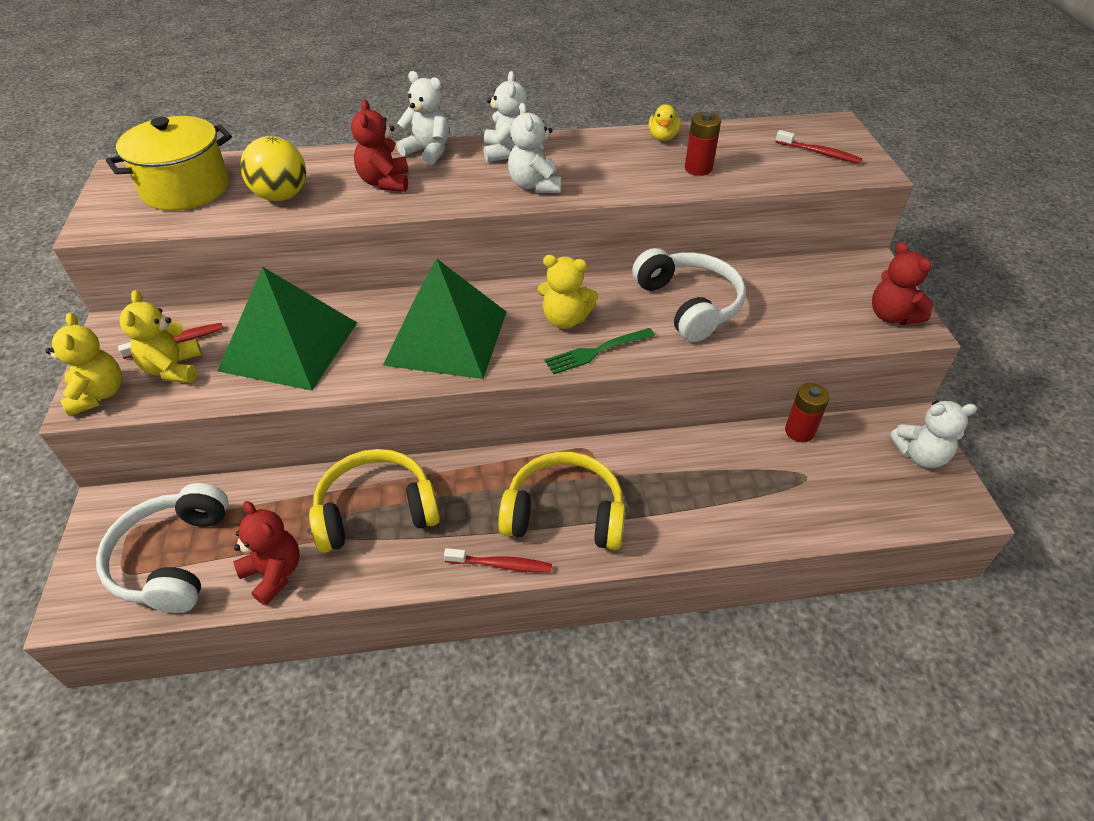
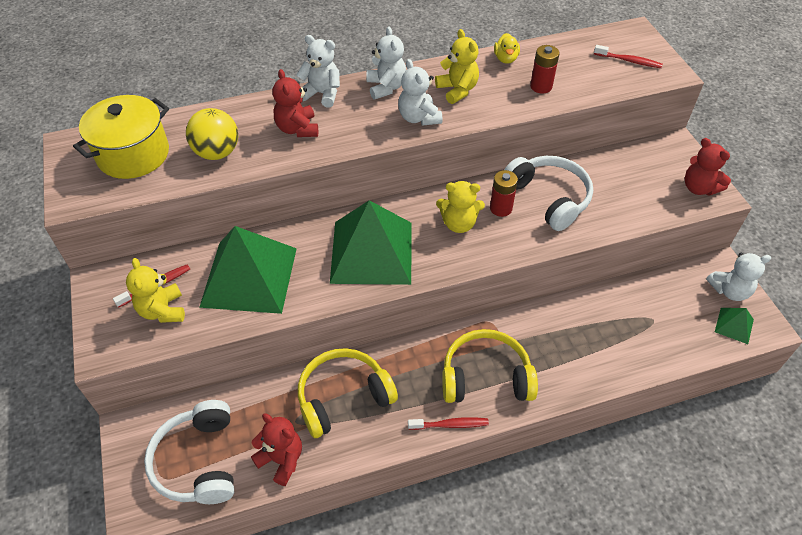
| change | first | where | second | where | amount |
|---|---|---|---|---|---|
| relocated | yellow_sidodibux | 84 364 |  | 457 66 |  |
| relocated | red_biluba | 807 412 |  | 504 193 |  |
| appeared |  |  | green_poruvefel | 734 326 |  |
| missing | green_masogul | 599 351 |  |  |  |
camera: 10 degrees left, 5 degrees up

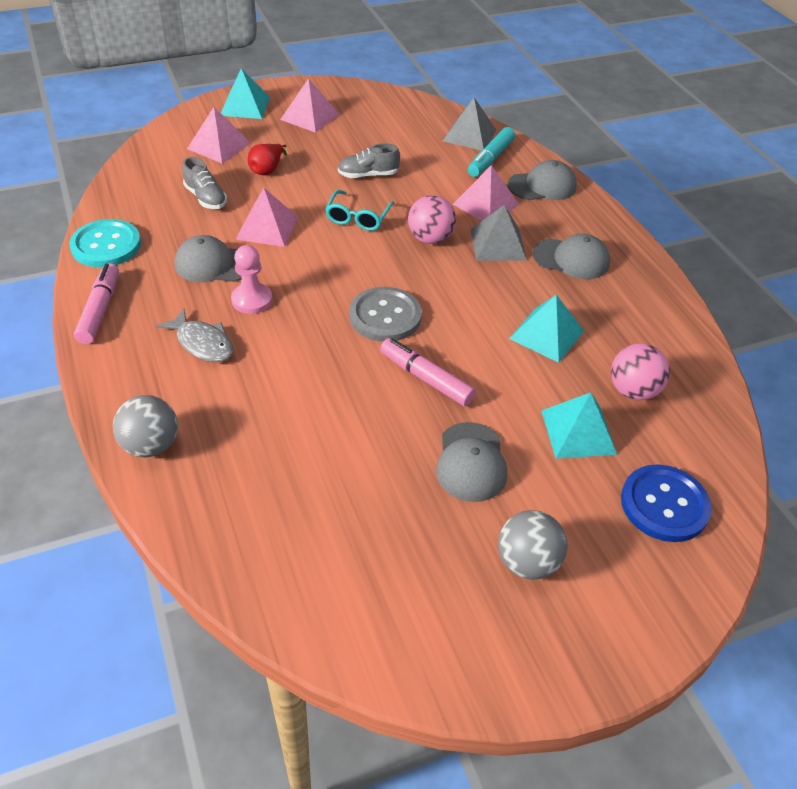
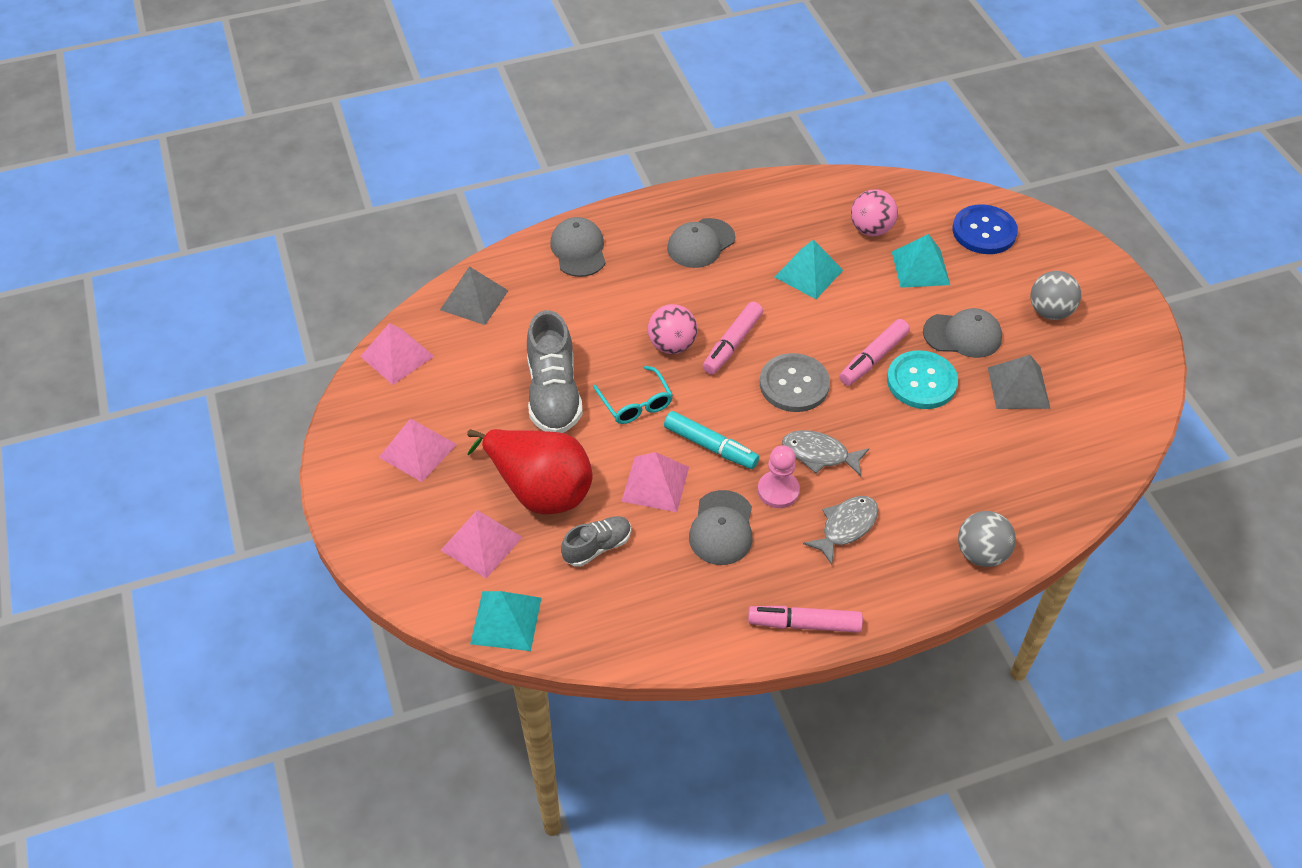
| change | first | where | second | where | amount |
|---|---|---|---|---|---|
| relocated | pink_poruvefel | 486 193 |  | 397 354 |  |
| size | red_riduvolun | 267 159 |  | 530 472 | x2.22 |
| relocated | turquoise_poruvefel | 245 93 |  | 505 621 |  |
| size | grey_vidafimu | 369 160 |  | 555 371 | x1.75 |
| spun | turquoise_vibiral | 360 210 |  | 633 395 | 45 degrees clockwise |
| relocated | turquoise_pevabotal | 491 152 |  | 711 440 |  |
| spun | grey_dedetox | 571 256 |  | 701 243 | 150 degrees counterclockwise |
| appeared |  |  | pink_pevabotal | 733 338 |  |
| appeared |  |  | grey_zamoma | 825 453 |  |
| relocated | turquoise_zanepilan | 105 243 |  | 922 379 |  |
| relocated | grey_poruvefel | 499 233 |  | 1019 382 |  |
camera: 85 degrees left, 5 degrees up

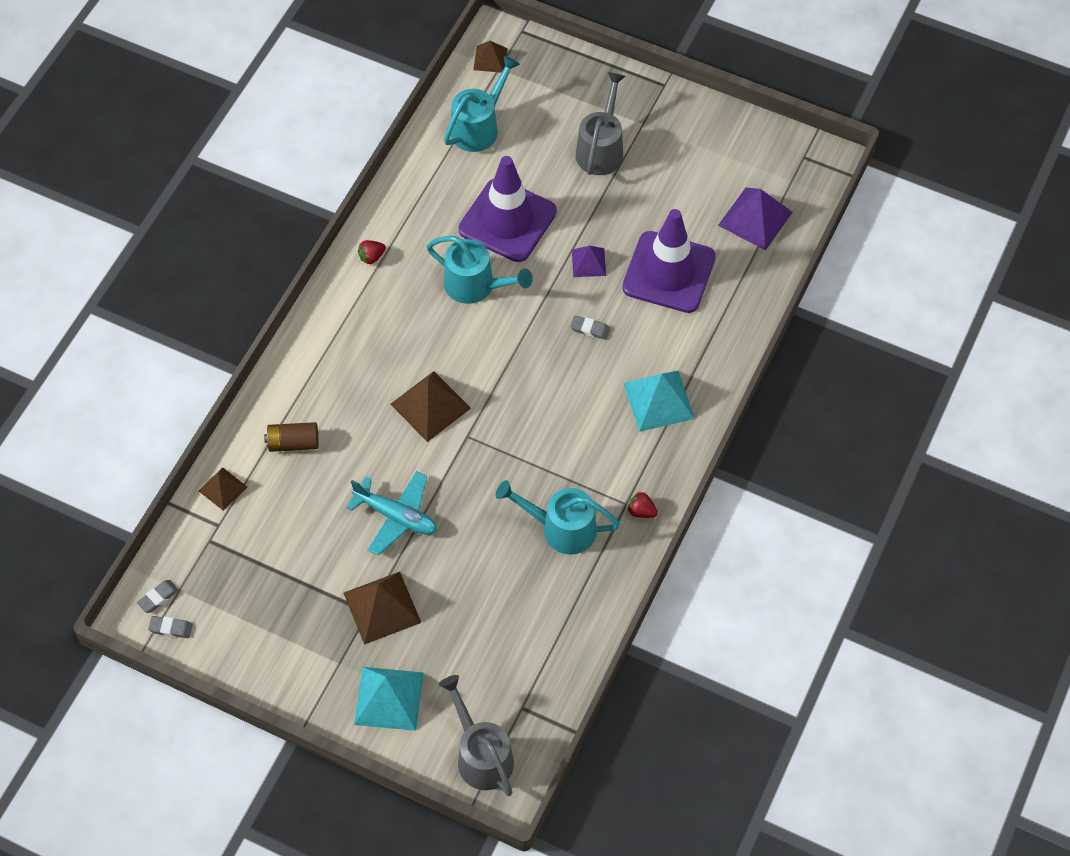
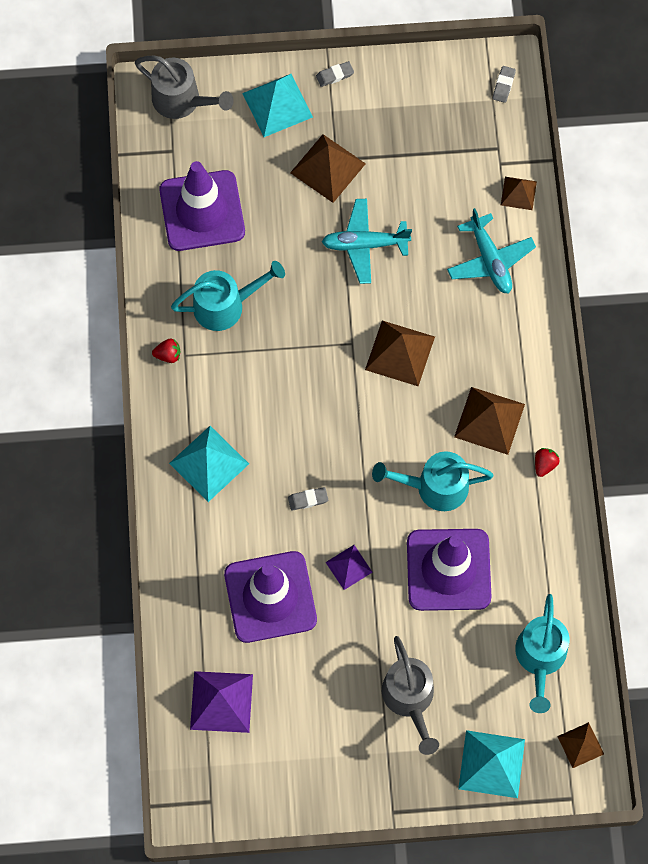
| change | first | where | second | where | amount |
|---|---|---|---|---|---|
| appeared |  |  | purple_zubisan | 202 206 |  |
| relocated | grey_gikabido | 170 627 |  | 335 74 |  |
| exchanged | brown_biluba | 291 437 | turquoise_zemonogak | 491 251 |  |
| appeared |  |  | brown_poruvefel | 489 421 |  |
| appeared |  |  | turquoise_poruvefel | 491 764 |  |
camera: 150 degrees right, 10 degrees up

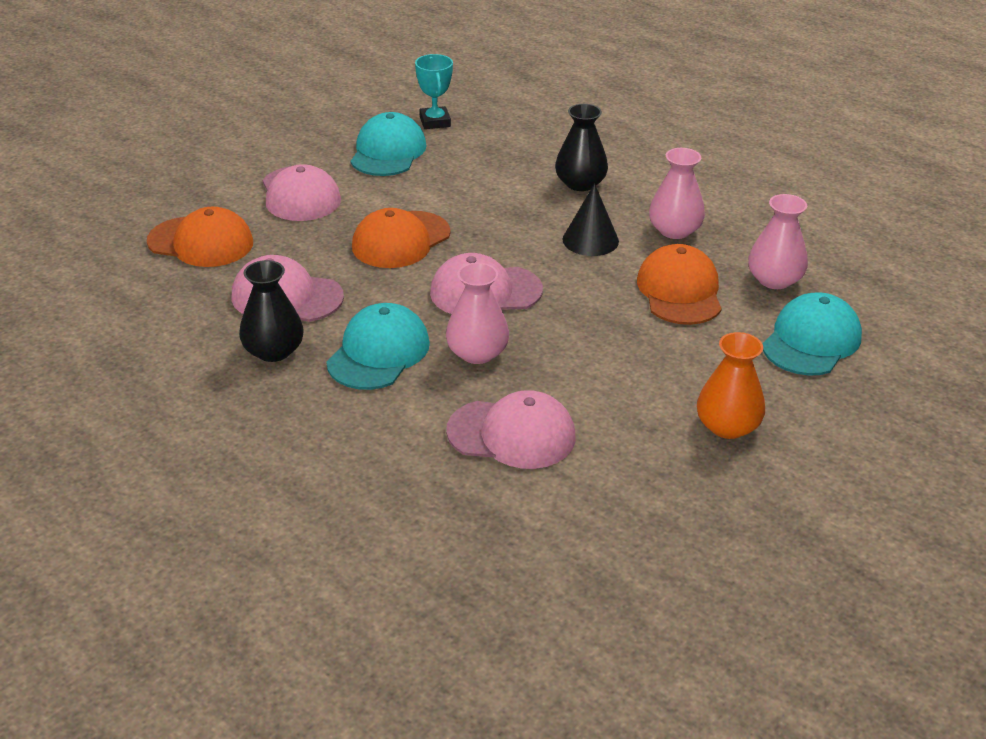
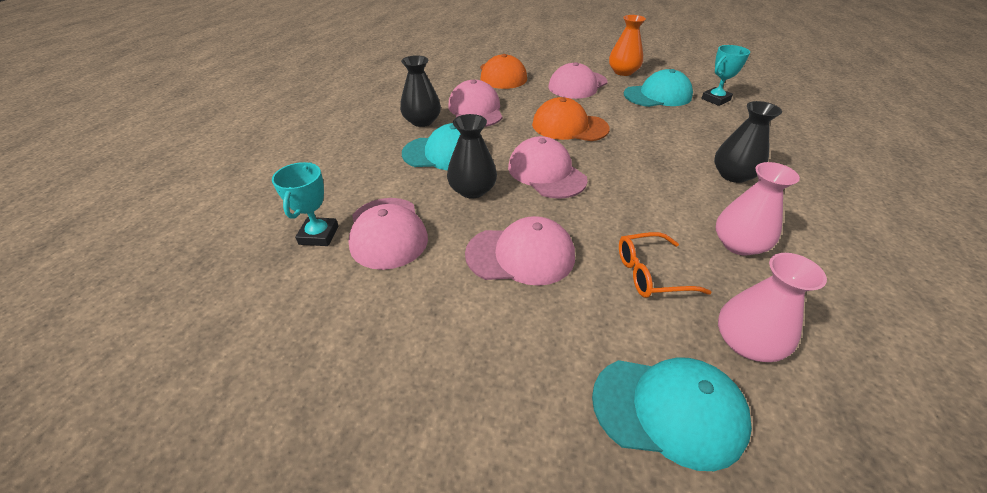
| change | first | where | second | where | amount |
|---|---|---|---|---|---|
| appeared |  |  | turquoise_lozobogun | 305 204 |  |
| colour | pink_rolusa | 477 313 | black_rolusa | 472 156 |  |
| appeared |  |  | pink_dedetox | 520 251 |  |
| relocated | orange_rolusa | 731 385 |  | 627 45 |  |
| exchanged | orange_dedetox | 679 284 | orange_vibiral | 665 265 |  |
| missing | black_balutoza | 590 220 |  |  |  |
camera: 65 degrees right, 5 degrees up

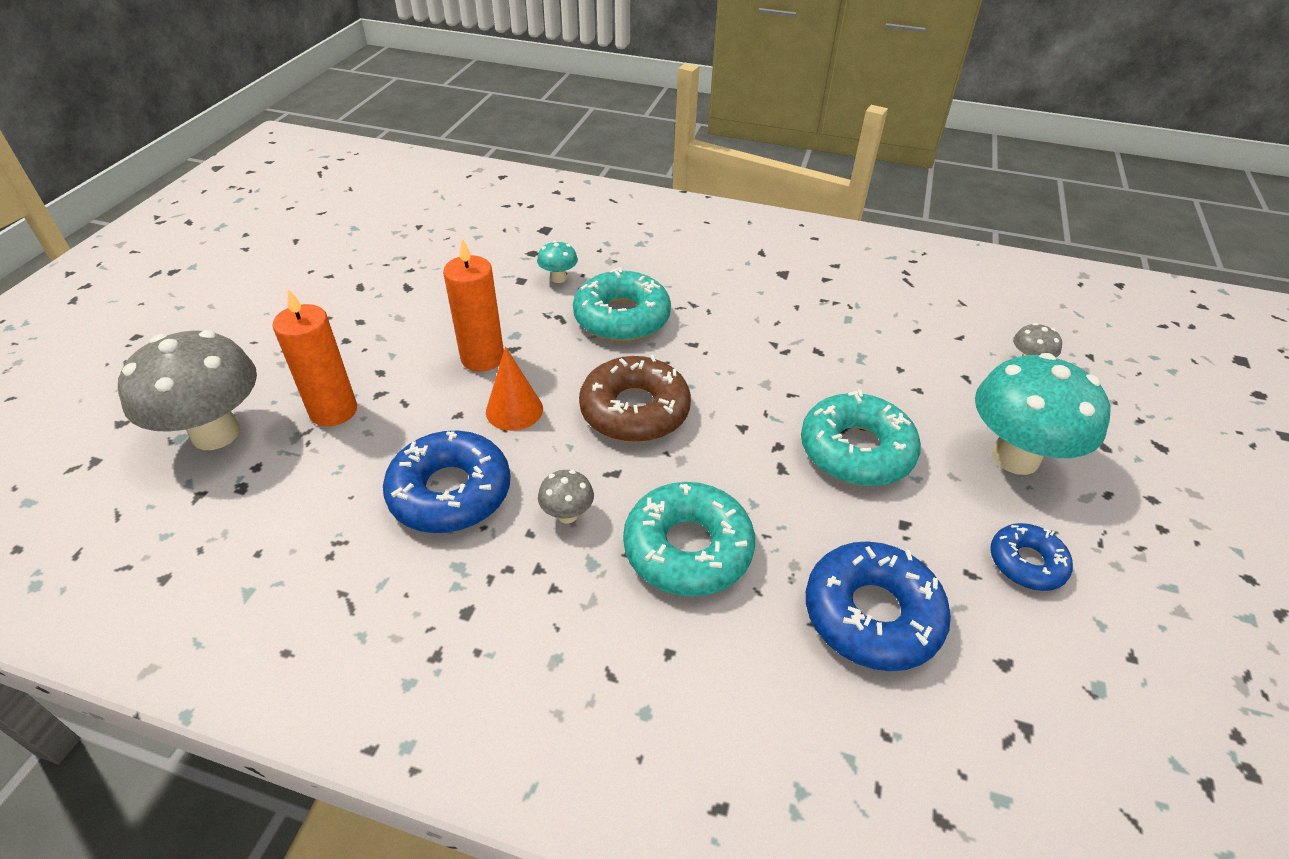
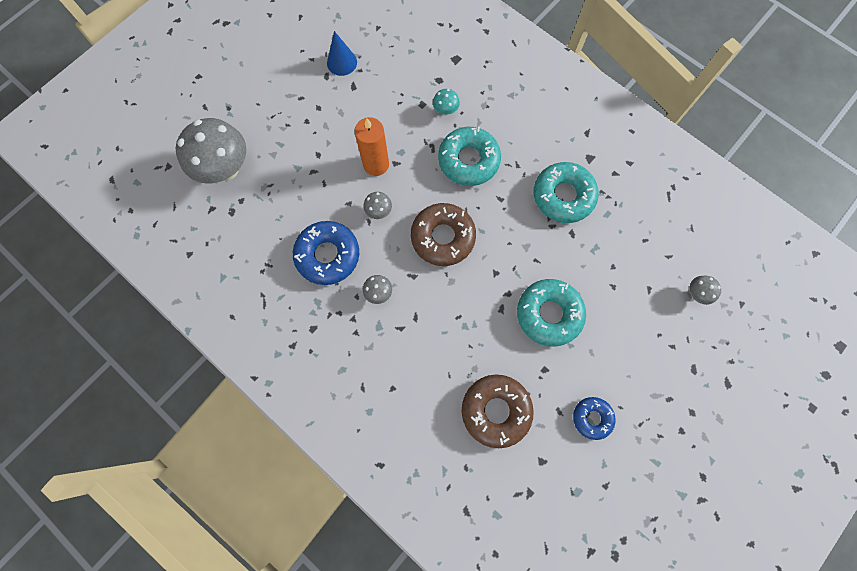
| change | first | where | second | where | amount |
|---|---|---|---|---|---|
| appeared |  |  | blue_balutoza | 342 53 |  |
| exchanged | orange_balutoza | 514 389 | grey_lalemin | 377 205 |  |
| colour | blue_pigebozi | 878 606 | brown_pigebozi | 498 411 |  |
| relocated | turquoise_pigebozi | 689 539 |  | 566 192 |  |
| missing | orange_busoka | 315 358 |  |  |  |
| missing | turquoise_lalemin | 1043 414 |  |  |  |
camera: 25 degrees right, 30 degrees up

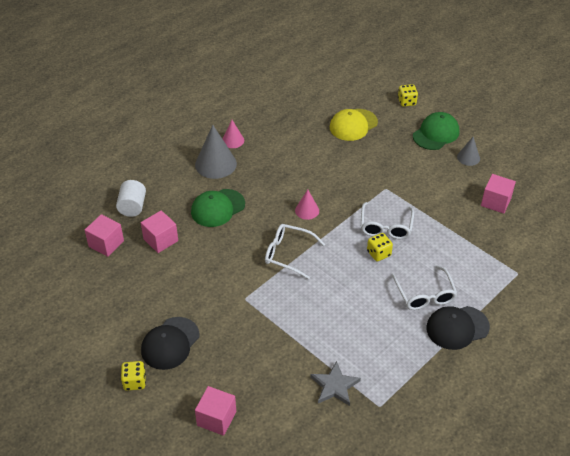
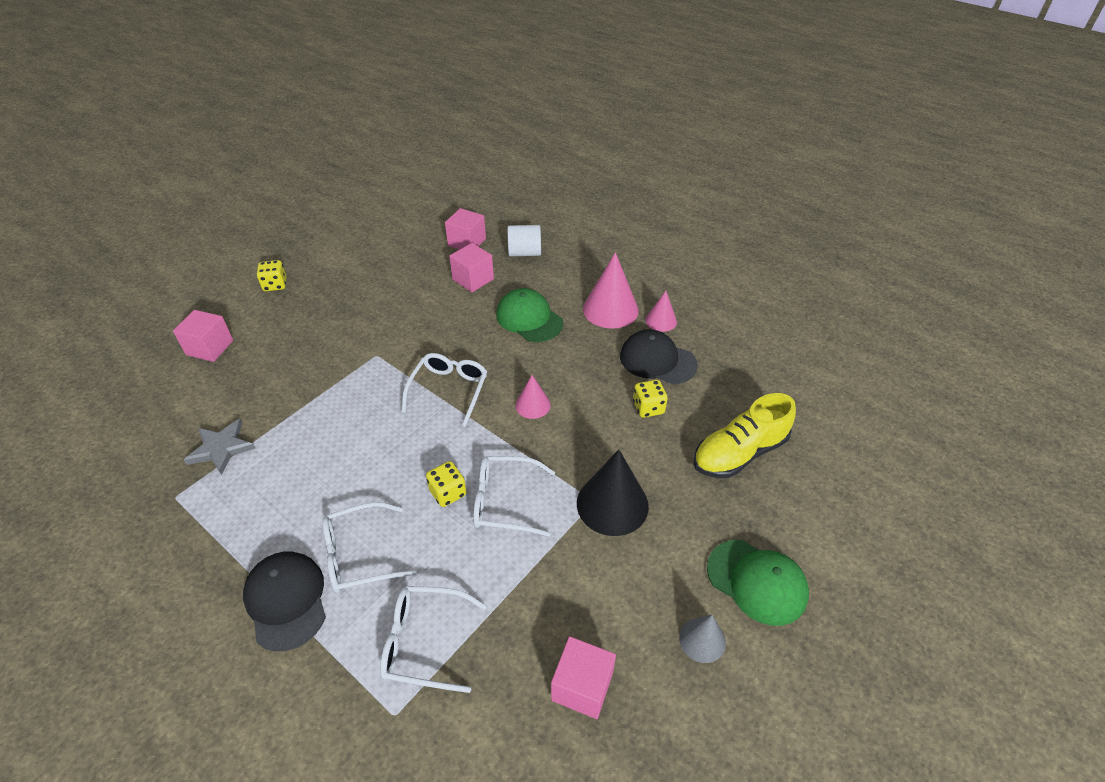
| change | first | where | second | where | amount |
|---|---|---|---|---|---|
| appeared |  |  | white_vibiral | 433 639 |  |
| appeared |  |  | black_balutoza | 613 492 |  |
| colour | grey_balutoza | 216 152 | pink_balutoza | 611 290 |  |
| relocated | black_dedetox | 170 343 |  | 659 356 |  |
| relocated | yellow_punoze | 408 95 |  | 650 399 |  |
| exchanged | yellow_dedetox | 354 125 | yellow_vidafimu | 744 435 |  |
camera: 85 degrees right, 0 degrees up

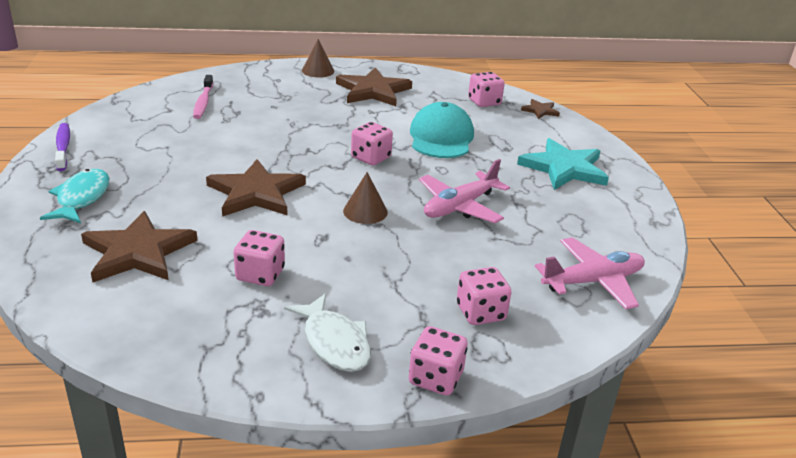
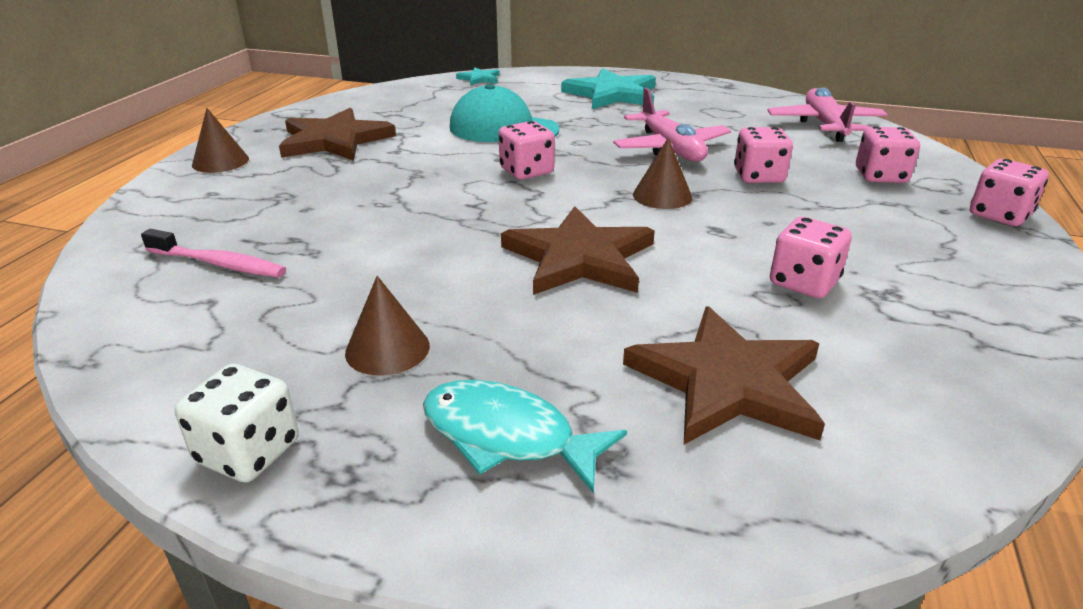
| change | first | where | second | where | amount |
|---|---|---|---|---|---|
| exchanged | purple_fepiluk | 62 147 | white_punoze | 237 423 |  |
| appeared |  |  | brown_balutoza | 387 326 |  |
| colour | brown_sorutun | 540 109 | turquoise_sorutun | 478 76 |  |
| relocated | pink_punoze | 486 89 |  | 763 155 |  |
| missing | white_zamoma | 327 332 |  |  |  |
camera: 65 degrees left, 0 degrees up

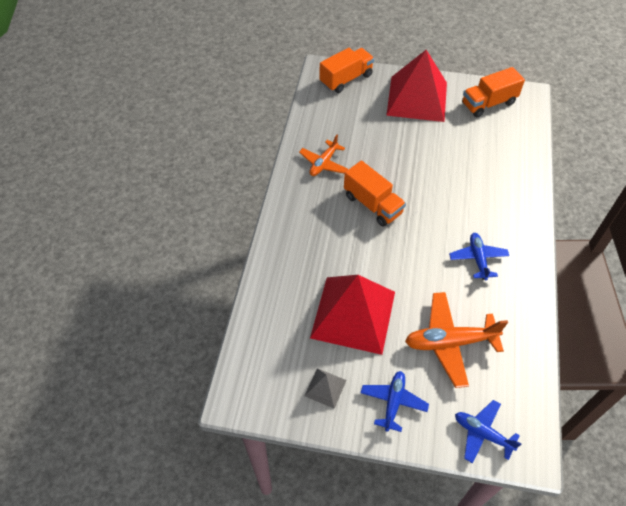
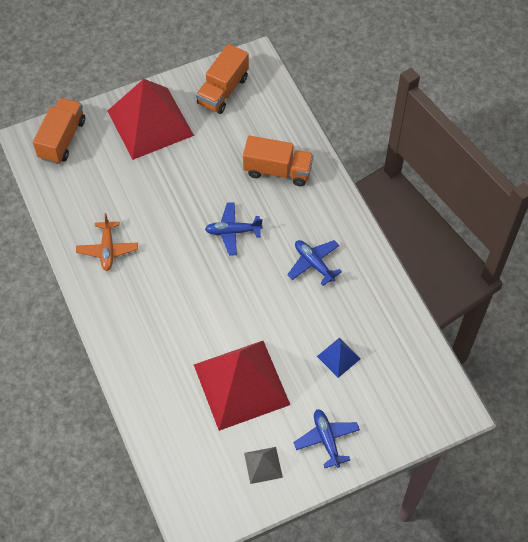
| change | first | where | second | where | amount |
|---|---|---|---|---|---|
| relocated | blue_zemonogak | 488 431 |  | 234 229 |  |
| relocated | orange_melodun | 375 194 |  | 278 161 |  |
| exchanged | orange_zemonogak | 456 340 | blue_poruvefel | 339 358 |  |
camera: 35 degrees left, 5 degrees up

